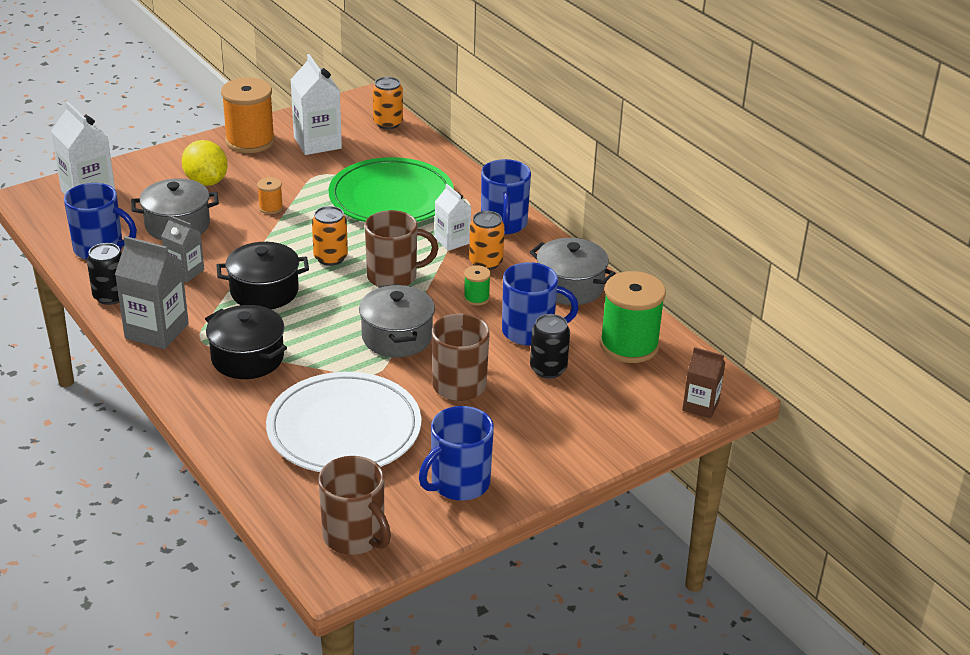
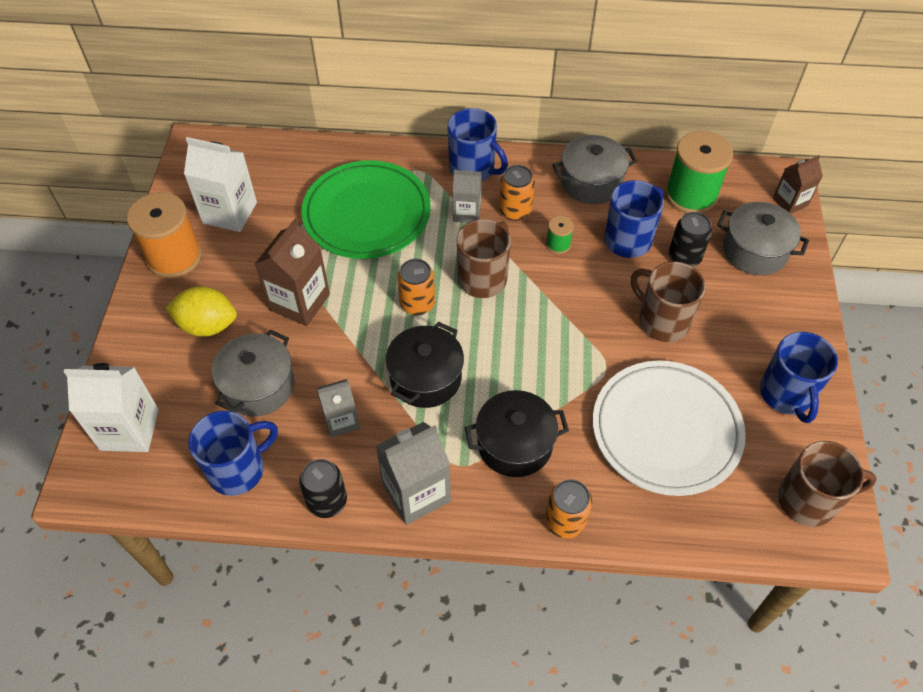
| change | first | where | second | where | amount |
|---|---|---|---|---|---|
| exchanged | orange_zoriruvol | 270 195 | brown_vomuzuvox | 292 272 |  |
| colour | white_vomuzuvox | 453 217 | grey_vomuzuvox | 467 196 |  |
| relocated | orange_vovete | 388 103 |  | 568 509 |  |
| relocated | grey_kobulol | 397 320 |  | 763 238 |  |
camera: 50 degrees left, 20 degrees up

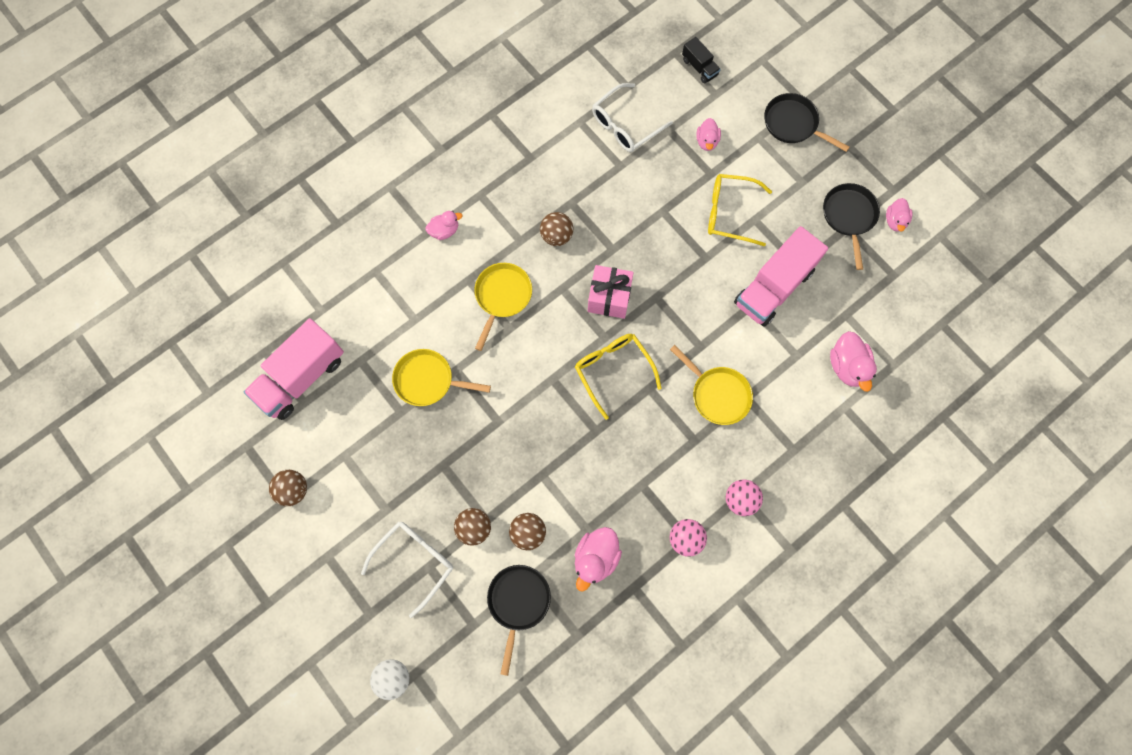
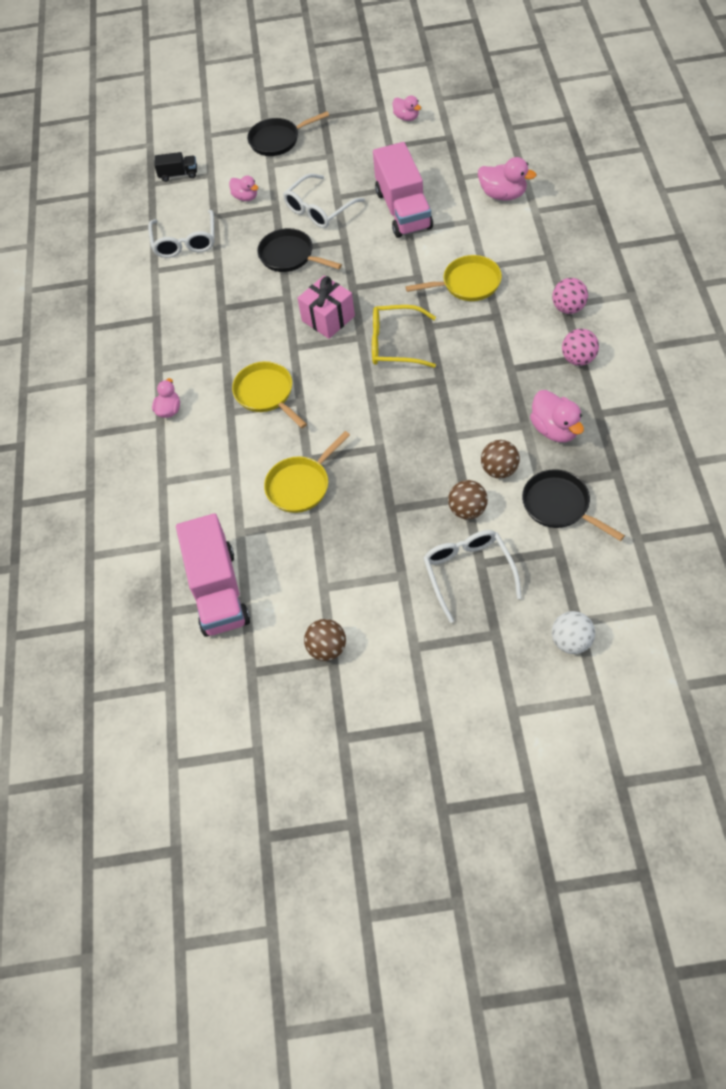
| change | first | where | second | where | amount |
|---|---|---|---|---|---|
| relocated | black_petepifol | 851 226 |  | 299 250 |  |
| colour | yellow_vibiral | 740 210 | white_vibiral | 324 200 |  |
| missing | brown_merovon | 556 229 |  |  |  |
camera: 50 degrees left, 15 degrees down

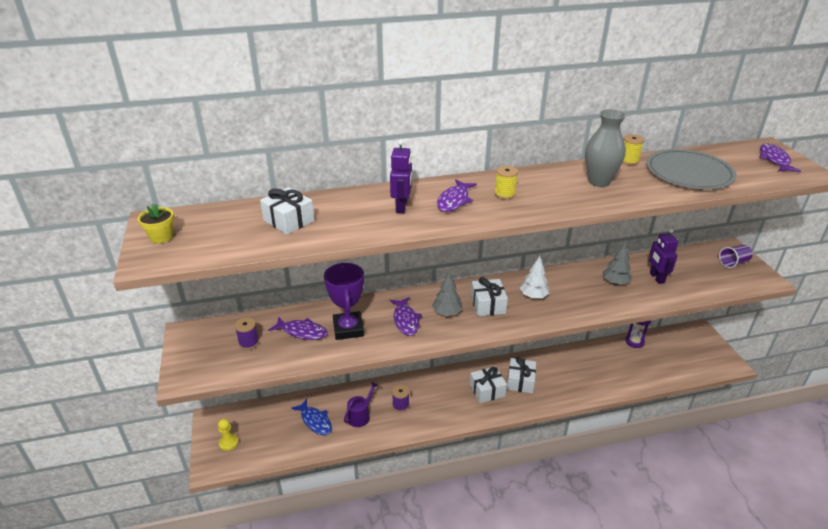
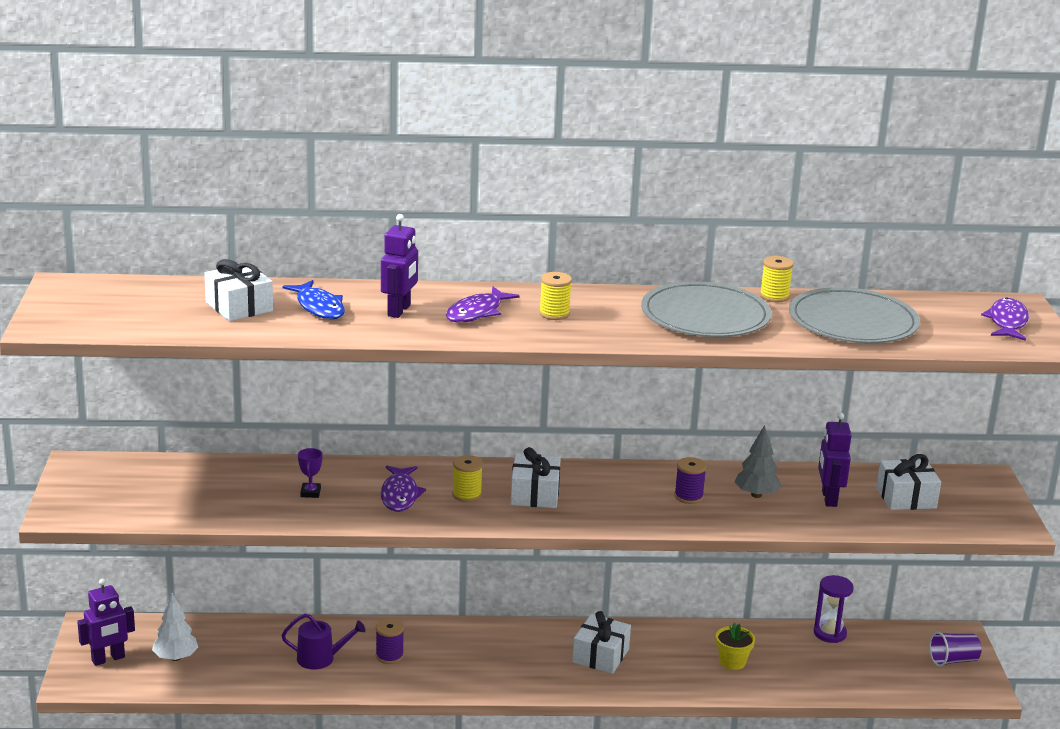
| change | first | where | second | where | amount |
|---|---|---|---|---|---|
| exchanged | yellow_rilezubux | 228 435 | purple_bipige | 106 622 |  |
| relocated | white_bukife | 534 277 |  | 175 627 |  |
| spun | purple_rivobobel | 361 404 |  | 323 641 | 45 degrees clockwise |
| relocated | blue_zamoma | 311 417 |  | 313 299 |  |
| size | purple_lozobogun | 344 301 |  | 310 473 | x0.43 |
| exchanged | grey_bukife | 447 294 | yellow_zoriruvol | 467 478 |  |
| exchanged | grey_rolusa | 605 148 | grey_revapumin | 706 309 |  |
| relocated | purple_zoriruvol | 247 333 |  | 690 480 |  |
| relocated | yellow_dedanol | 156 224 |  | 735 646 |  |
| relocated | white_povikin | 488 384 |  | 908 482 |  |
| relocated | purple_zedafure | 736 256 |  | 955 649 |  |
| missing | purple_zamoma | 298 328 |  |  |  |
camera: 10 degrees right, 10 degrees down

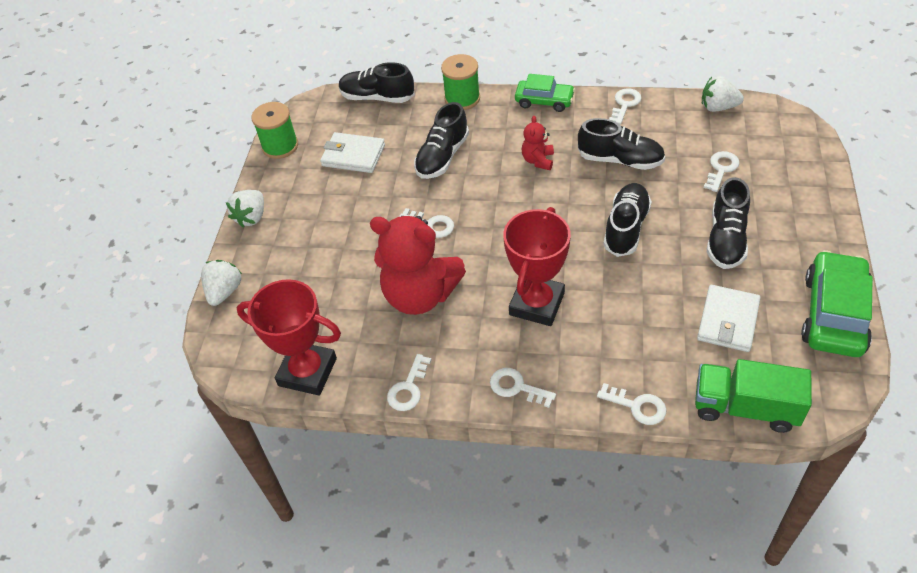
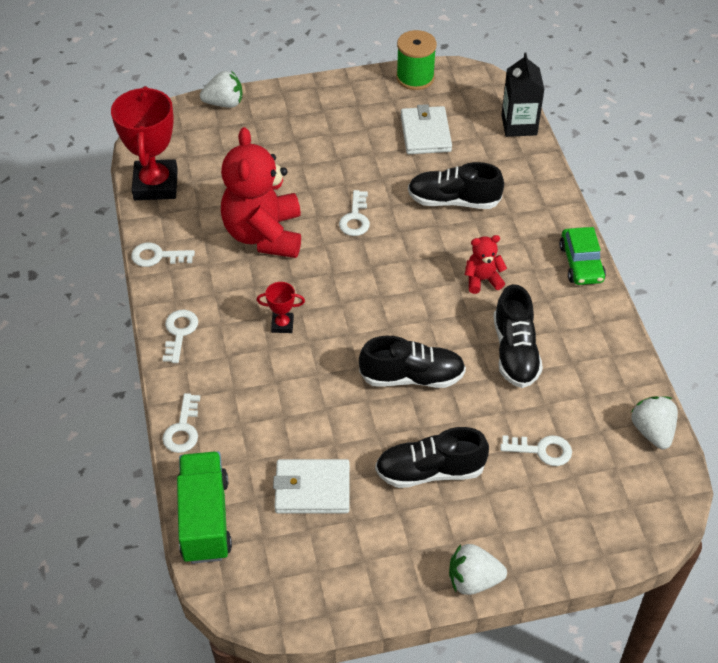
| change | first | where | second | where | amount |
|---|---|---|---|---|---|
| size | red_lozobogun | 537 266 |  | 281 307 | x0.45 |
| relocated | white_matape | 245 209 |  | 478 569 |  |
| exchanged | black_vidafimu | 377 82 | black_vomuzuvox | 523 95 |  |
| missing | green_zoriruvol | 460 82 |  |  |  |
| missing | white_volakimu | 625 106 |  |  |  |
| missing | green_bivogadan | 837 303 |  |  |  |
camera: 65 degrees right, 0 degrees up

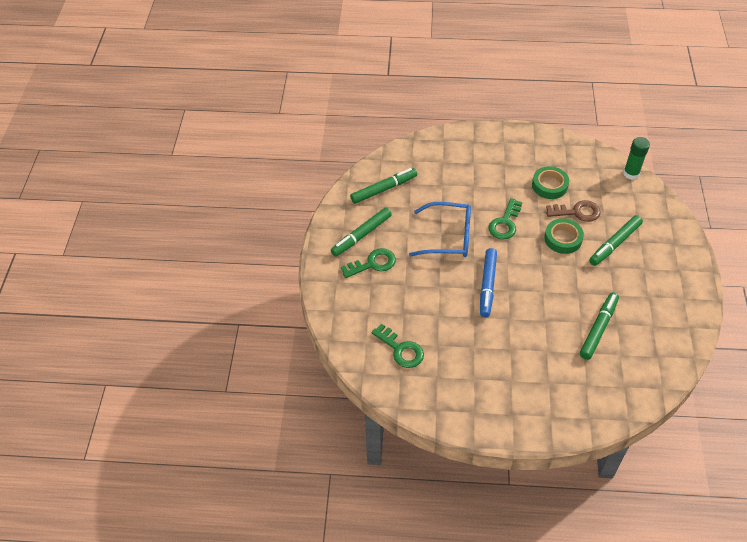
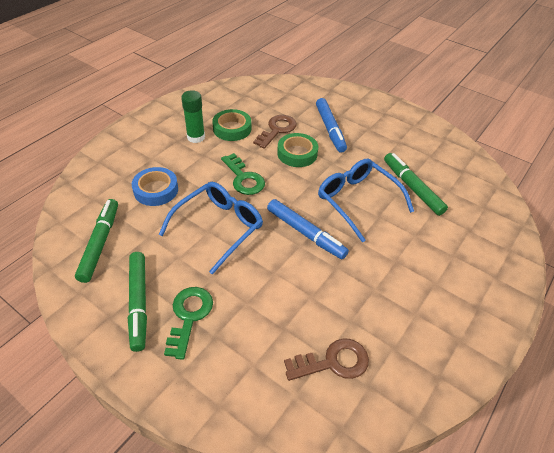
| change | first | where | second | where | amount |
|---|---|---|---|---|---|
| appeared |  |  | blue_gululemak | 155 186 |  |
| relocated | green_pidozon | 636 158 |  | 193 116 |  |
| colour | green_volakimu | 397 346 | brown_volakimu | 326 360 |  |
| colour | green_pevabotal | 616 240 | blue_pevabotal | 331 125 |  |
| appeared |  |  | blue_vibiral | 366 201 |  |
camera: 60 degrees left, 5 degrees down

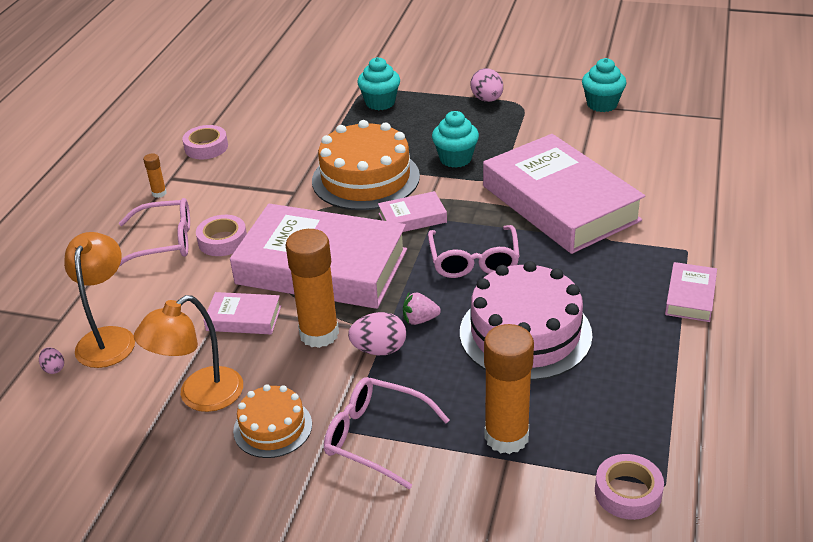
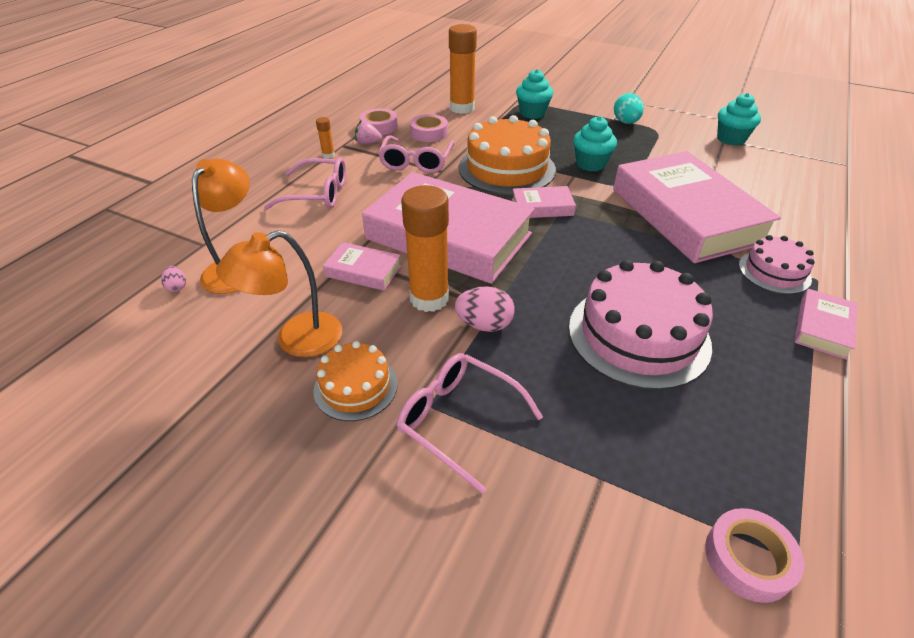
| change | first | where | second | where | amount |
|---|---|---|---|---|---|
| relocated | pink_matape | 422 309 |  | 368 132 |  |
| relocated | pink_vibiral | 474 251 |  | 416 154 |  |
| relocated | pink_gululemak | 221 235 |  | 429 128 |  |
| relocated | orange_pidozon | 509 389 |  | 463 69 |  |
| colour | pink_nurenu | 486 85 | turquoise_nurenu | 629 108 |  |
| appeared |  |  | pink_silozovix | 777 264 |  |
camera: 10 degrees right, 5 degrees up

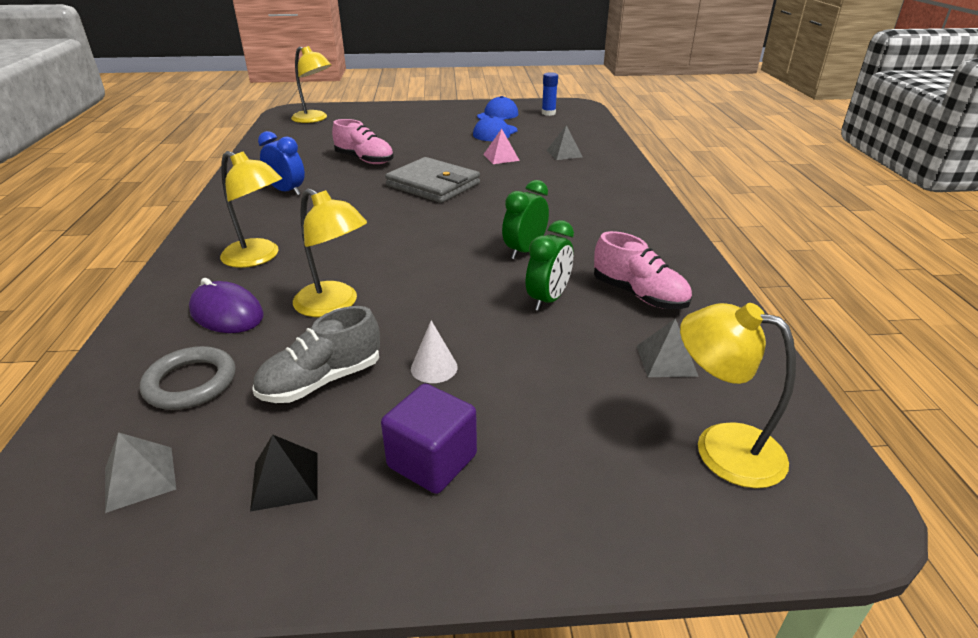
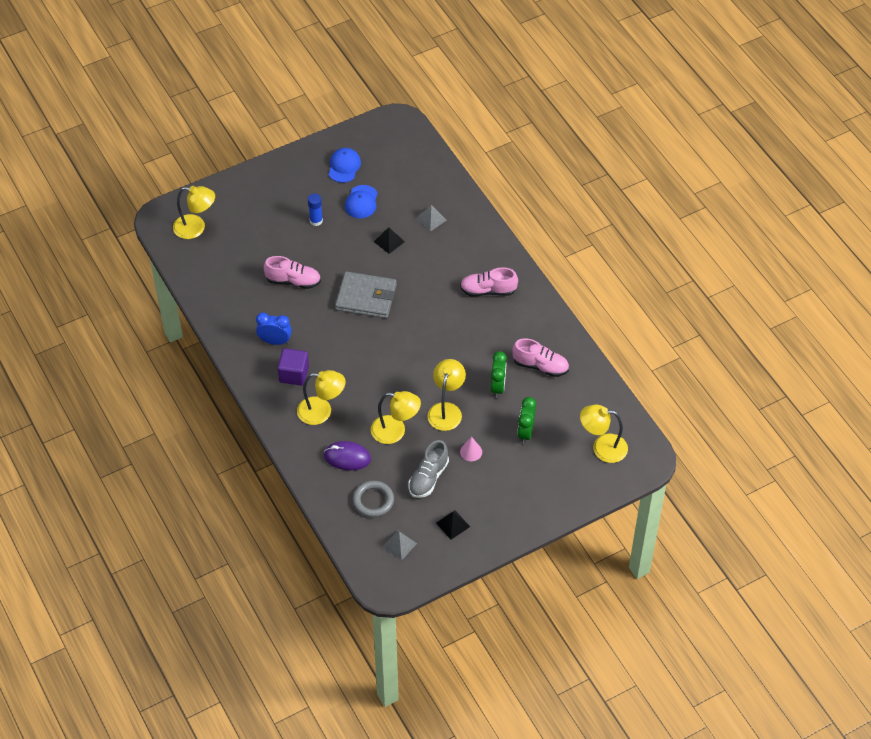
| change | first | where | second | where | amount |
|---|---|---|---|---|---|
| relocated | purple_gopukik | 429 438 |  | 293 367 |  |
| relocated | blue_pidozon | 550 94 |  | 315 210 |  |
| colour | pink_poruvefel | 501 146 | black_poruvefel | 389 240 |  |
| appeared |  |  | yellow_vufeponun | 446 395 |  |
| appeared |  |  | pink_vidafimu | 489 282 |  |
| colour | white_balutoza | 434 351 | pink_balutoza | 471 449 |  |
| relocated | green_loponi | 525 219 |  | 526 420 |  |
| missing | grey_poruvefel | 668 347 |  |  |  |
camera: 25 degrees left, 20 degrees up

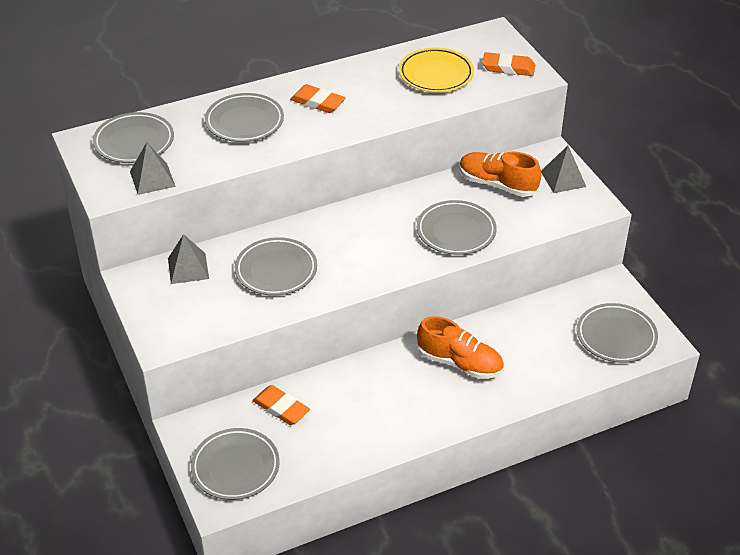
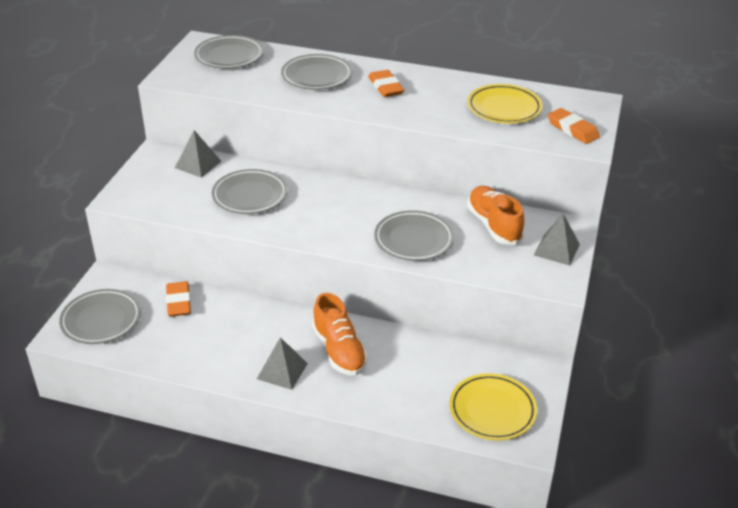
| change | first | where | second | where | amount |
|---|---|---|---|---|---|
| relocated | grey_poruvefel | 153 168 |  | 282 363 |  |
| colour | grey_revapumin | 617 333 | yellow_revapumin | 493 407 |  |
camera: 40 degrees right, 5 degrees down

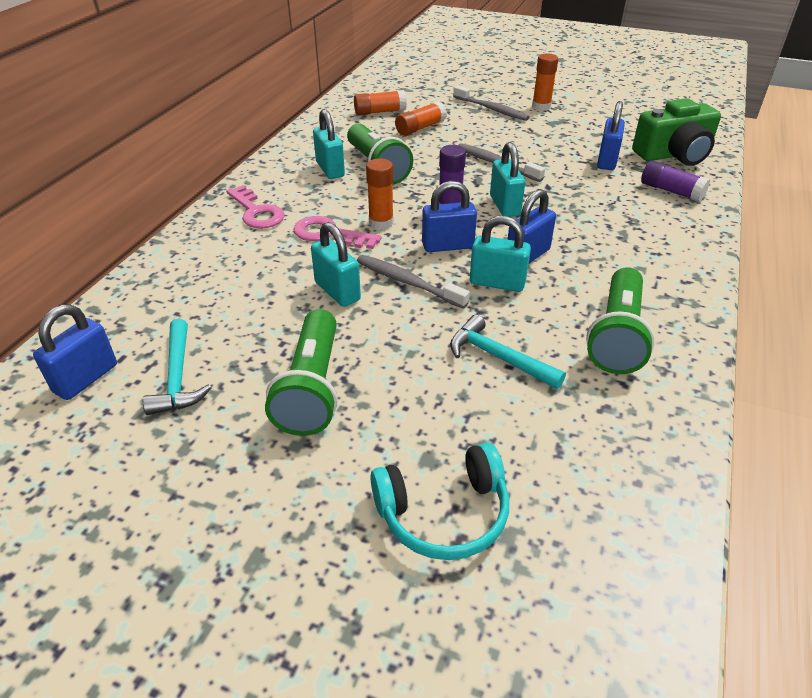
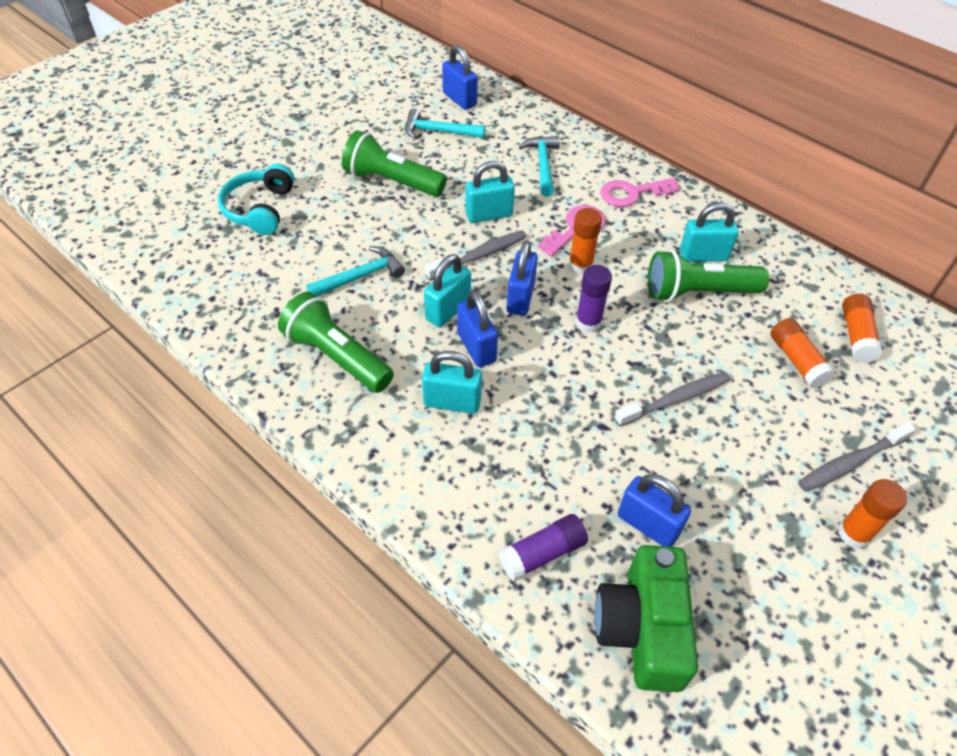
| change | first | where | second | where | amount |
|---|---|---|---|---|---|
| relocated | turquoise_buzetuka | 507 179 |  | 452 382 |  |
| appeared |  |  | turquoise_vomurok | 539 166 |  |
camera: 110 degrees right, 10 degrees up

